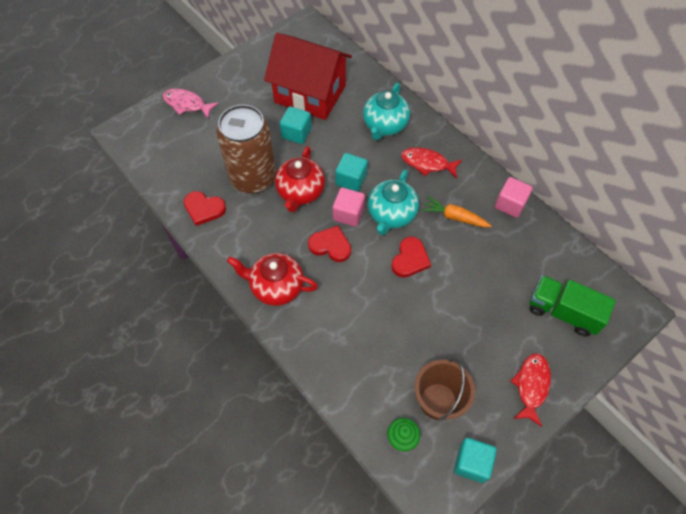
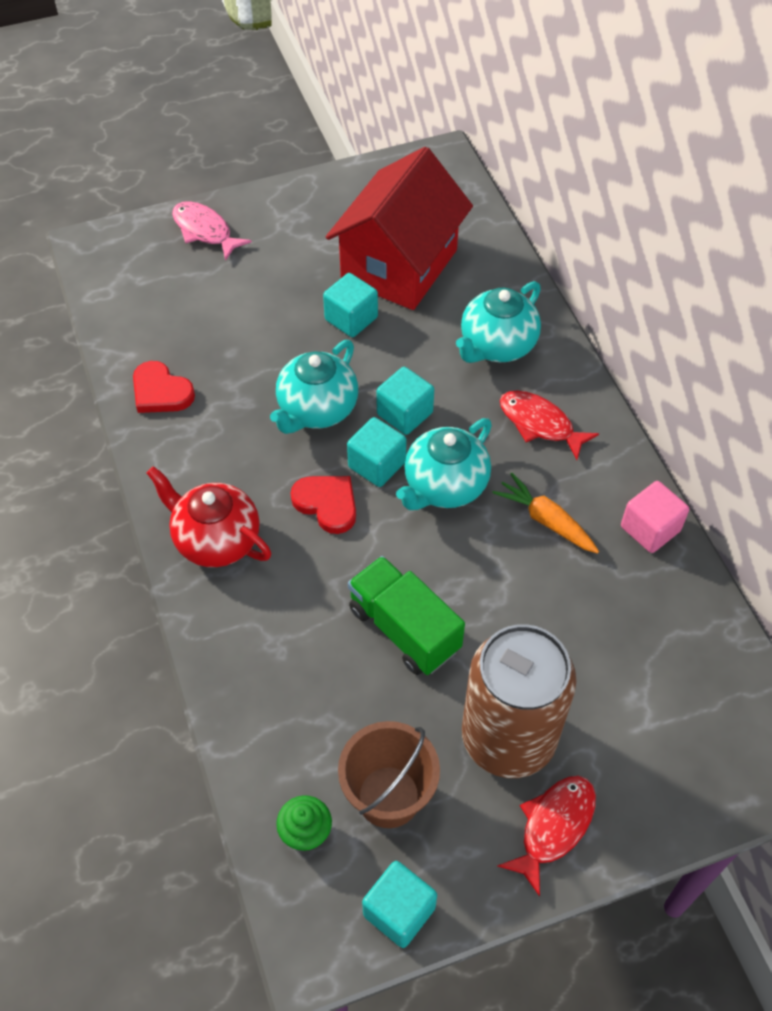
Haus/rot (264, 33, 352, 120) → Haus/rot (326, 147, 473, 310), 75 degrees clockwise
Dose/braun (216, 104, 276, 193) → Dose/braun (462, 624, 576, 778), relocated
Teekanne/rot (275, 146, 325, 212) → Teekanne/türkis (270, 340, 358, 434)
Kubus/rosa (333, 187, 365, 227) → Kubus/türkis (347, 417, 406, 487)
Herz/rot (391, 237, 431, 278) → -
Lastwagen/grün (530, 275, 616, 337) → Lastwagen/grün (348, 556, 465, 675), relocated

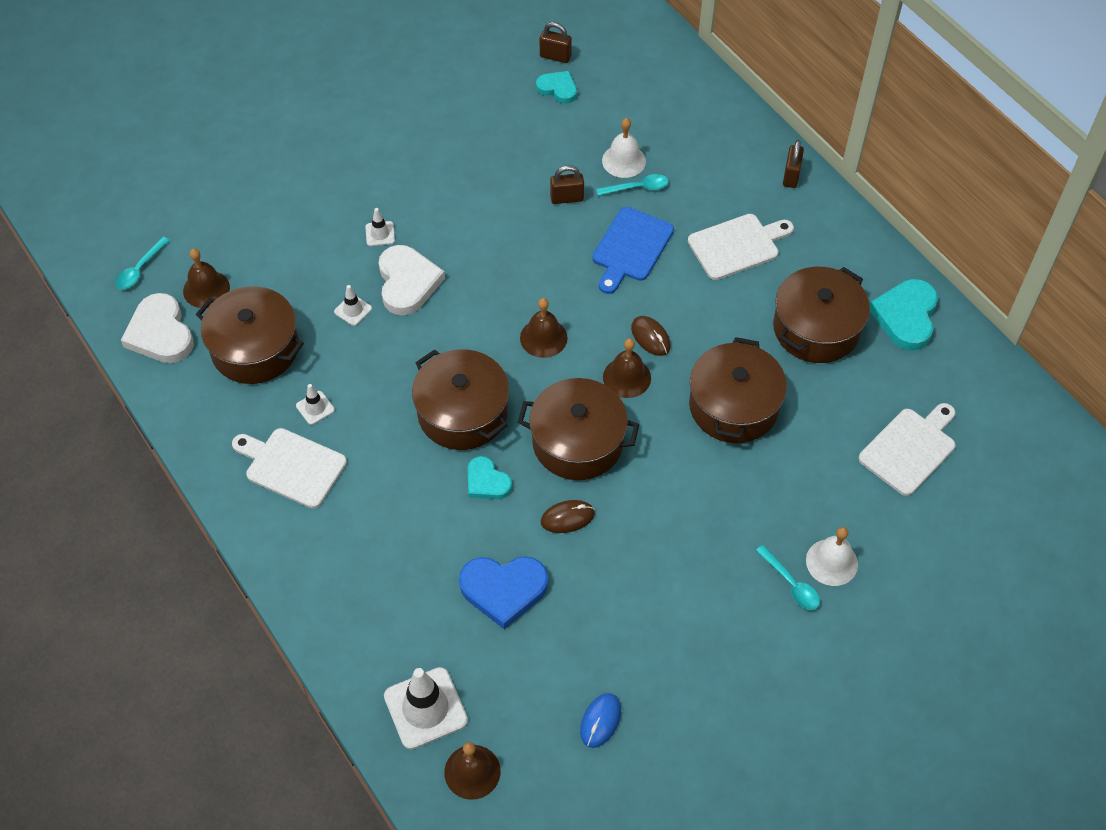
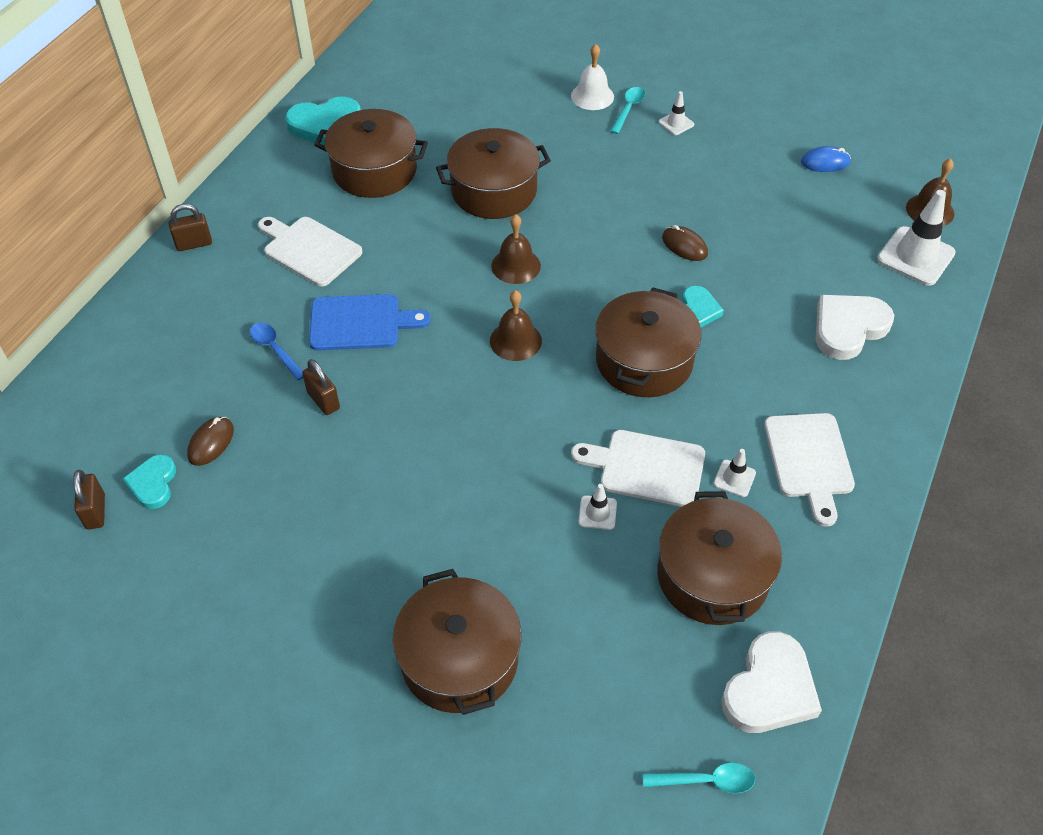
Glocke/weiß (602, 118, 646, 178) → -
Löffel/türkis (596, 174, 669, 196) → Löffel/blau (250, 323, 303, 380)
Leitkegel/weiß (365, 208, 395, 246) → Leitkegel/weiß (659, 91, 694, 135), relocated
Herz/weiß (379, 245, 445, 315) → Herz/weiß (816, 295, 894, 360), relocated
Glocke/braun (183, 248, 230, 308) → -
Computermaus/braun (631, 316, 671, 356) → Computermaus/braun (187, 417, 234, 466), relocated
Kochtopf/braun (518, 378, 639, 480) → Kochtopf/braun (393, 569, 521, 715), relocated
Schneidebrett/weiß (859, 403, 955, 496) → Schneidebrett/weiß (571, 430, 705, 507), relocated
Herz/blau (459, 556, 548, 629) → -

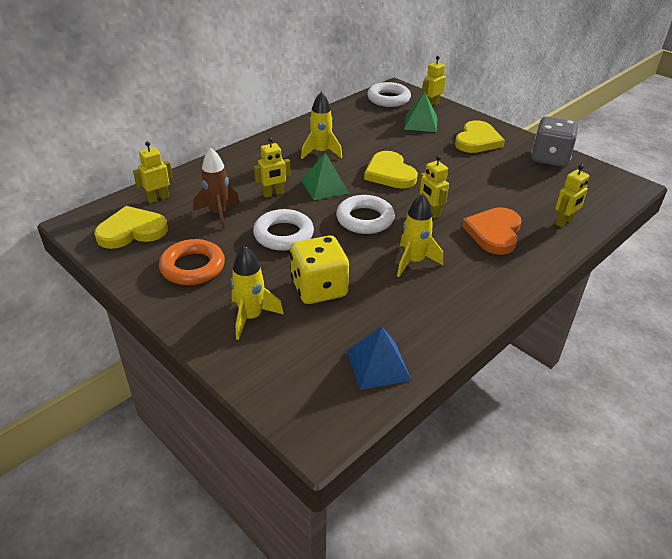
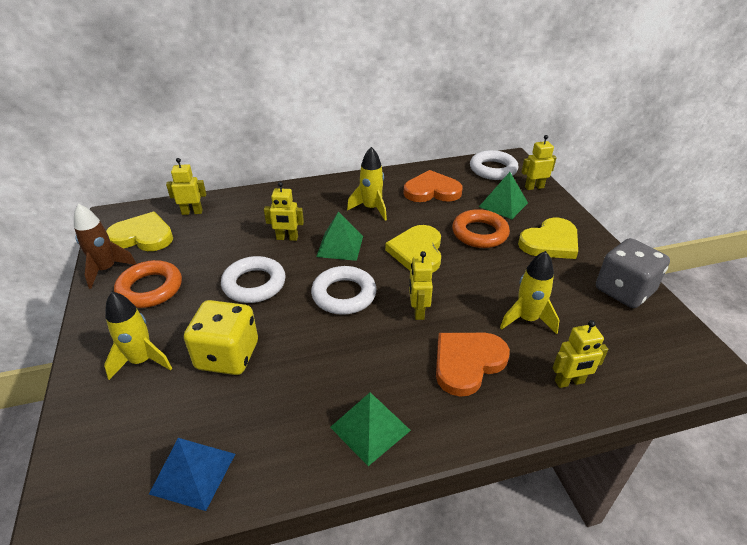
Rakete/braun (193, 148, 240, 229) → Rakete/braun (74, 204, 137, 289), relocated
Rakete/gelb (397, 193, 443, 277) → Rakete/gelb (500, 251, 560, 334), relocated
- → Herz/orange (403, 170, 463, 202)
- → Ring/orange (452, 209, 510, 248)
- → Pyramide/grün (330, 392, 411, 466)

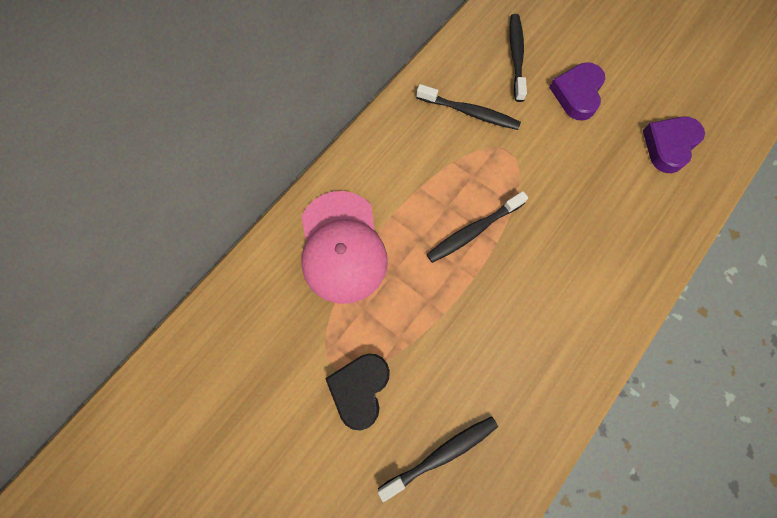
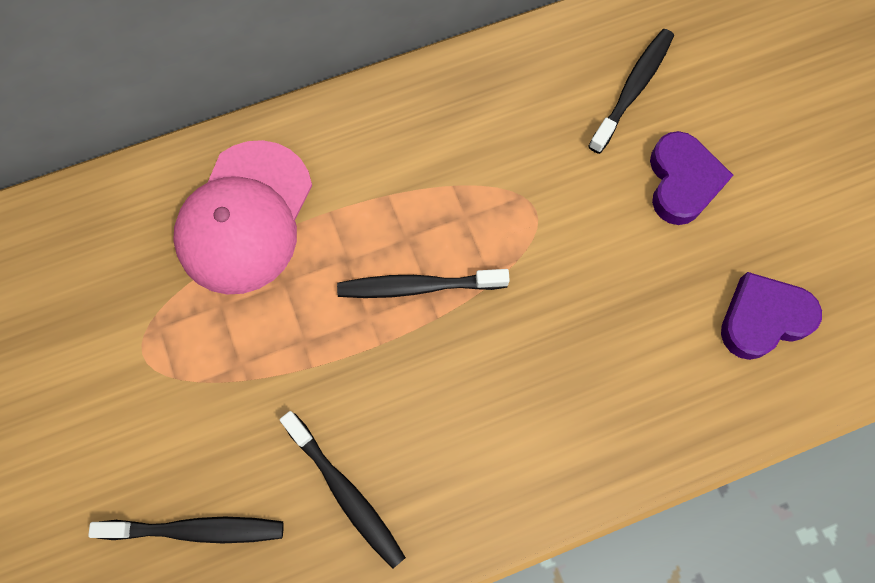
Herz/lila (549, 62, 605, 121) → Herz/lila (650, 131, 733, 225), 135 degrees clockwise
Zahnbürste/schwarz (417, 84, 521, 130) → Zahnbürste/schwarz (280, 411, 406, 569), relocated
Herz/schwarz (325, 353, 390, 431) → -

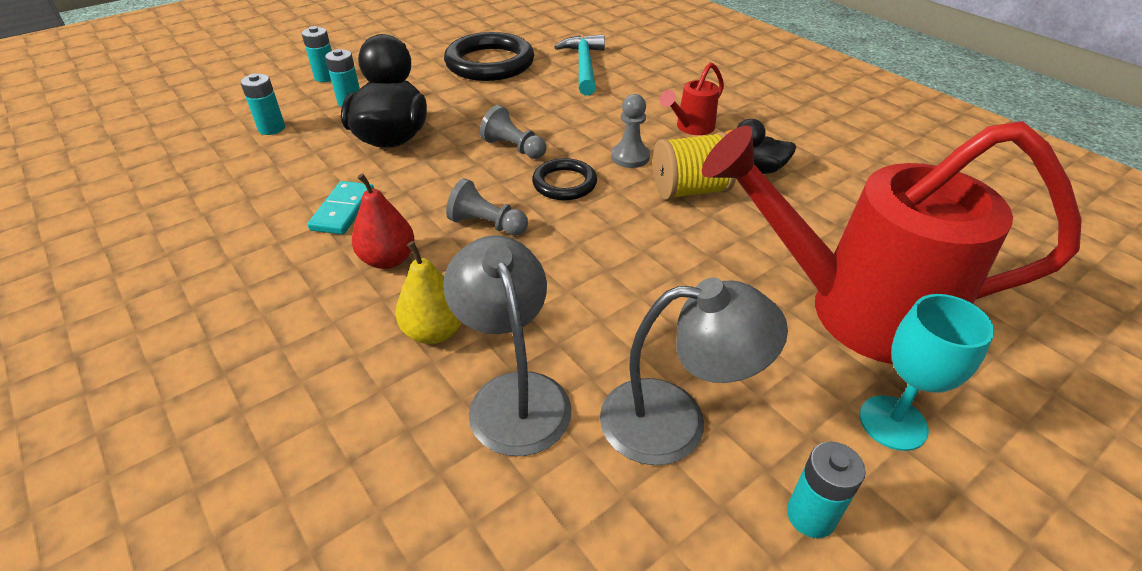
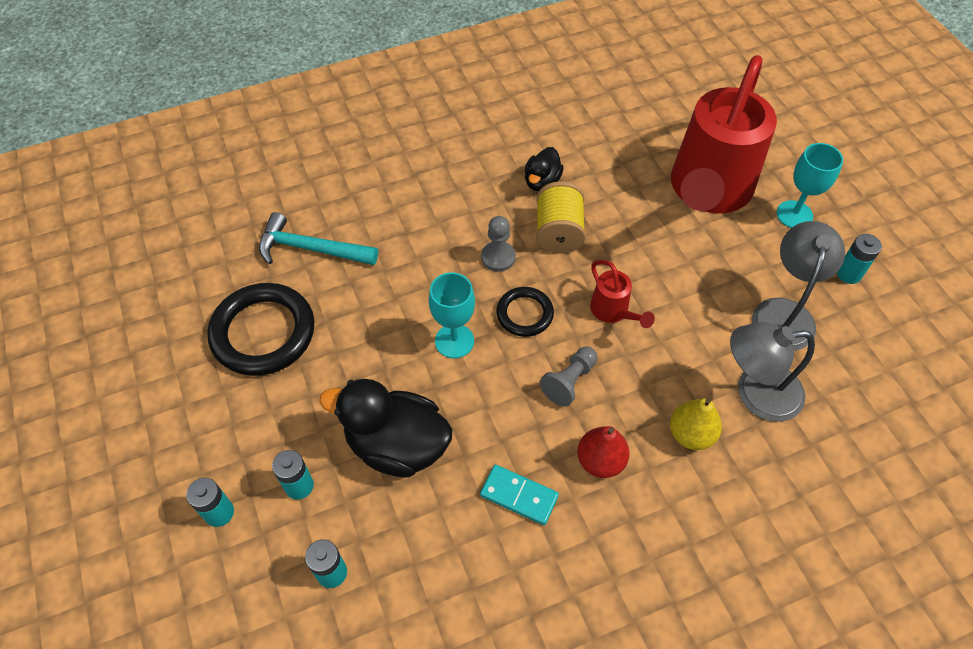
Gießkanne/rot (659, 62, 724, 135) → Gießkanne/rot (590, 260, 655, 328), relocated
Bauer/grau (480, 105, 547, 159) → Kelch/türkis (429, 272, 475, 358)

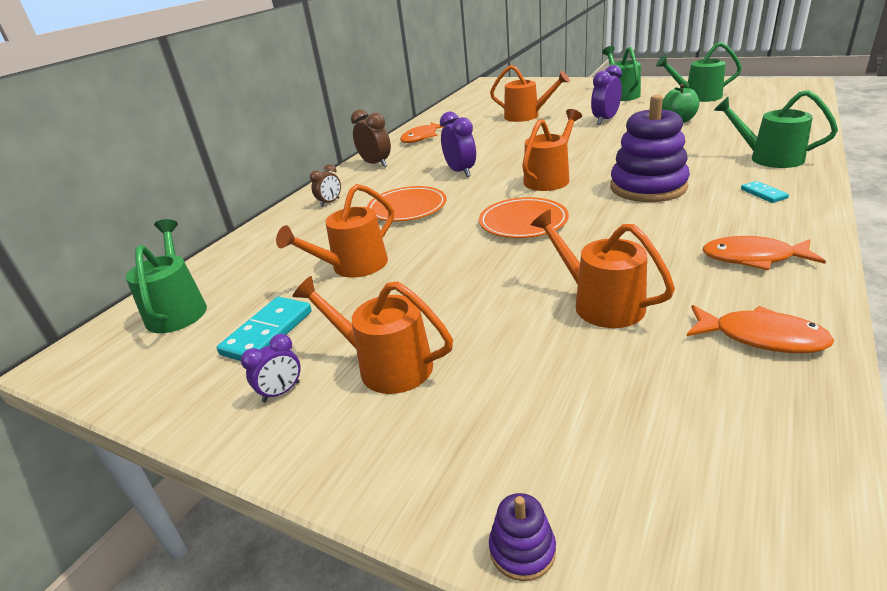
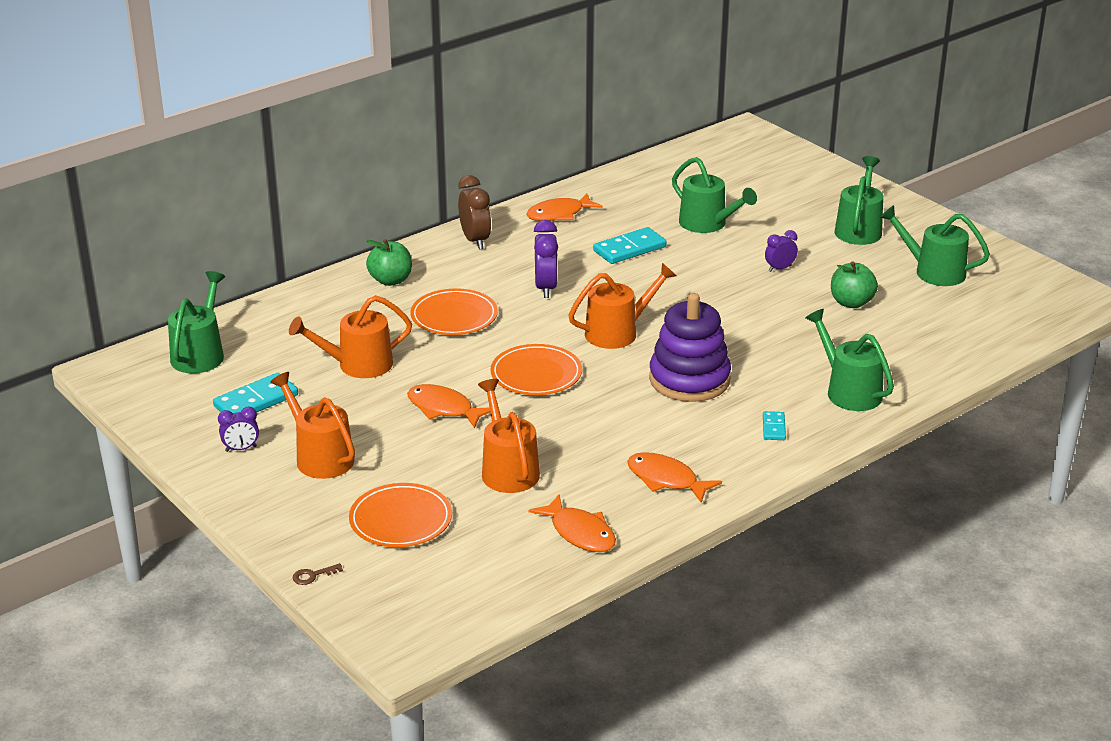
Gießkanne/orange (490, 65, 570, 122) → Gießkanne/grün (672, 157, 757, 233)
Wecker/lila (591, 65, 622, 125) → Wecker/lila (765, 230, 798, 272), x0.61
Wecker/braun (310, 164, 341, 207) → Apfel/grün (366, 239, 412, 286)
Stapelspielzeug/lila (489, 493, 556, 581) → Schlüssel/braun (293, 563, 343, 585)
- → Dominostein/türkis (593, 227, 667, 264)
- → Fisch/orange (407, 384, 490, 428)
- → Teller/orange (349, 483, 452, 547)

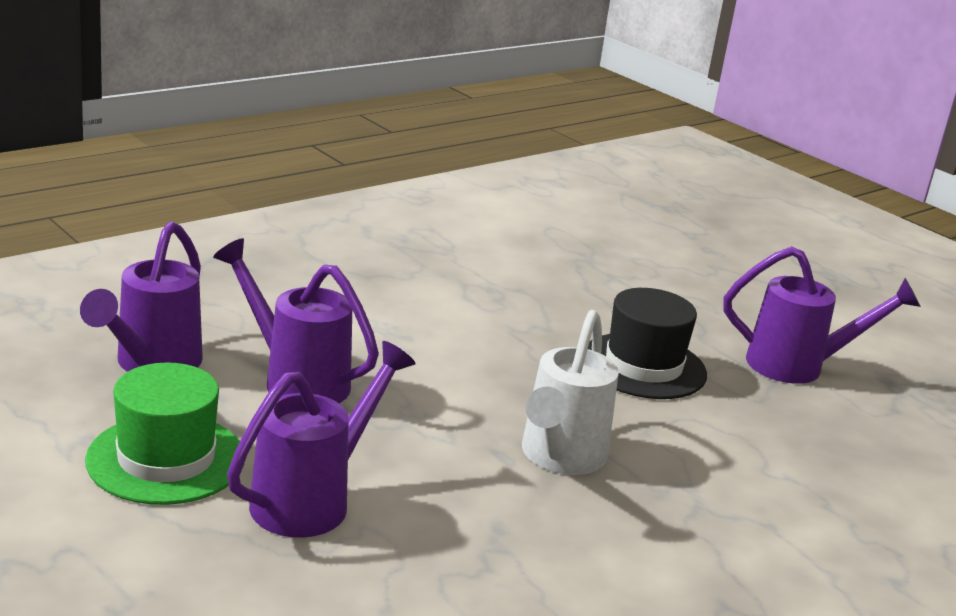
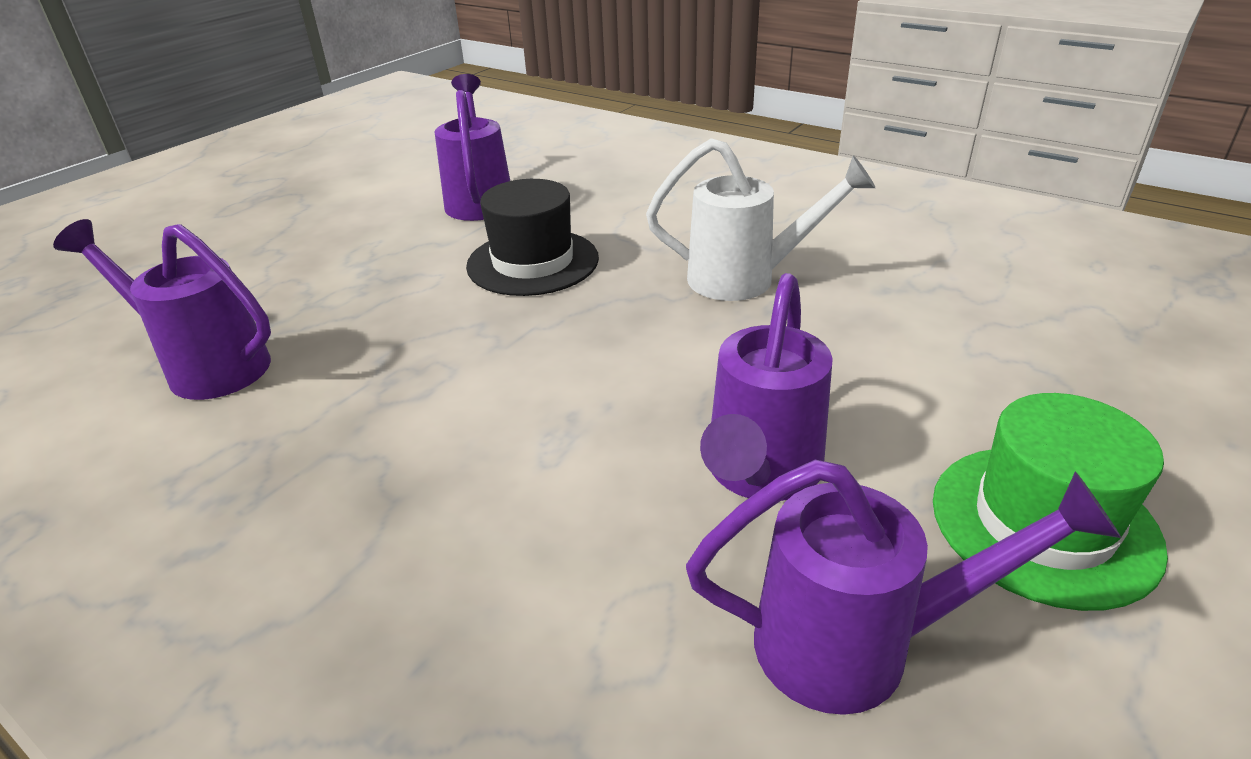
Gießkanne/lila (227, 341, 416, 538) → Gießkanne/lila (53, 219, 271, 400), relocated

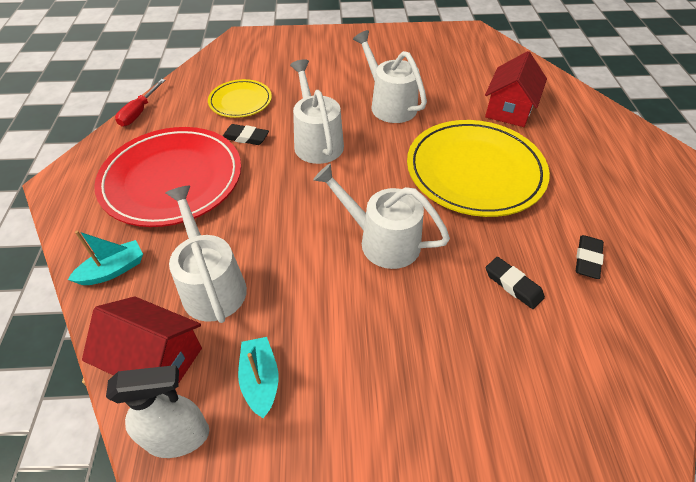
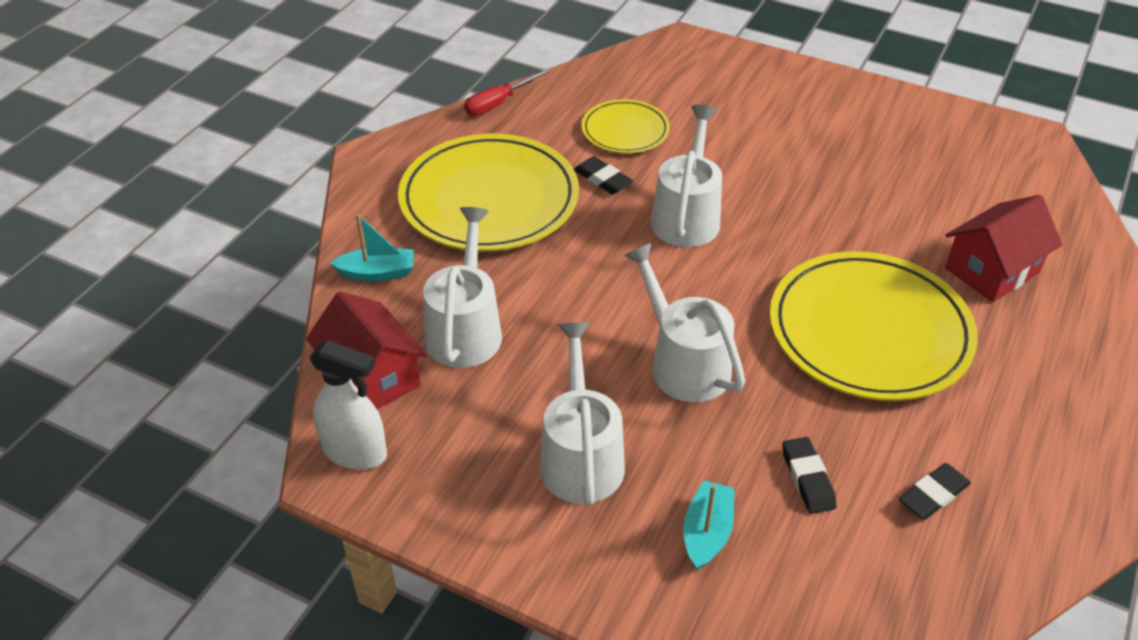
Gießkanne/weiß (353, 30, 427, 123) → Gießkanne/weiß (540, 322, 625, 506), relocated
Teller/rot (94, 127, 241, 227) → Teller/gelb (398, 134, 579, 251)
Boot/türkis (238, 337, 278, 418) → Boot/türkis (683, 480, 734, 571), relocated

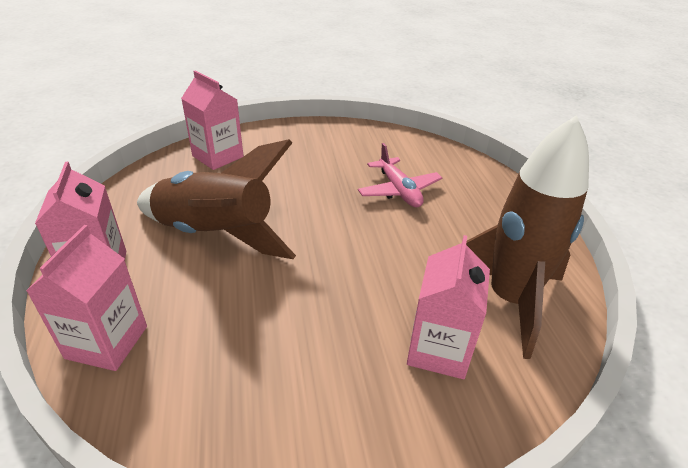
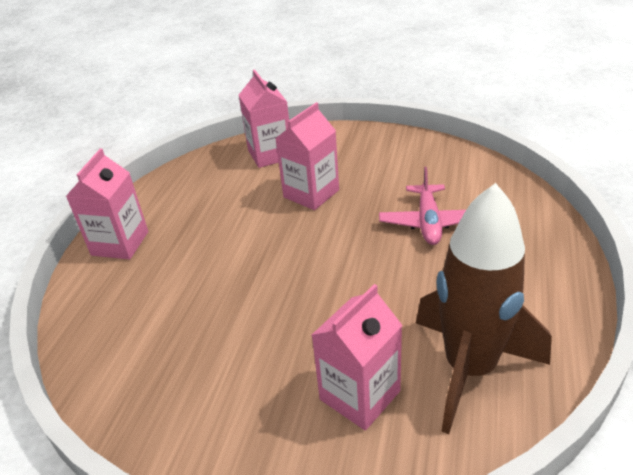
Rakete/braun (137, 139, 296, 259) → -
Getränkekarton/rosa (26, 225, 147, 371) → Getränkekarton/rosa (275, 102, 339, 210), relocated

